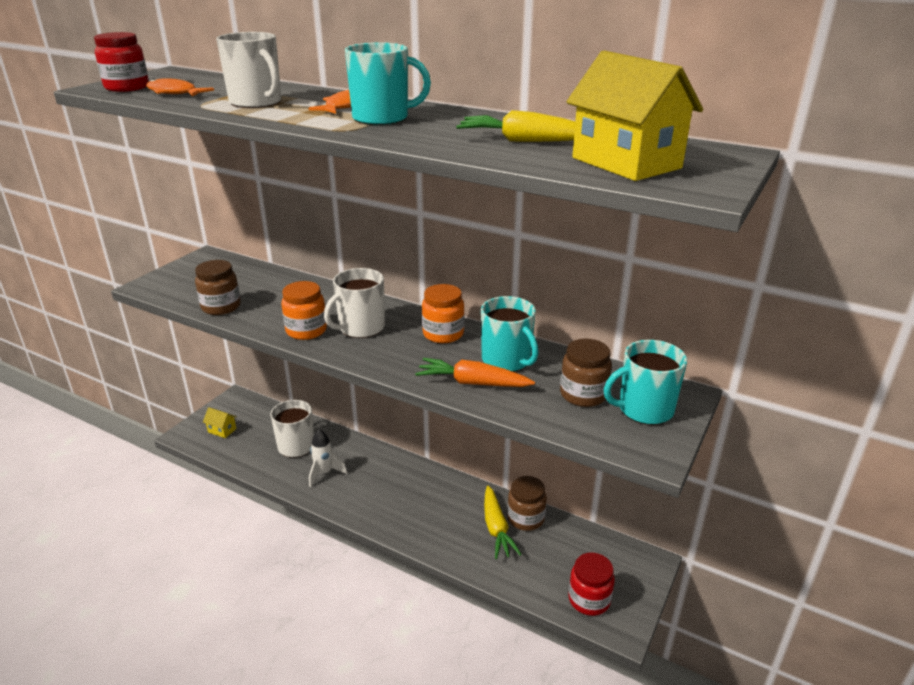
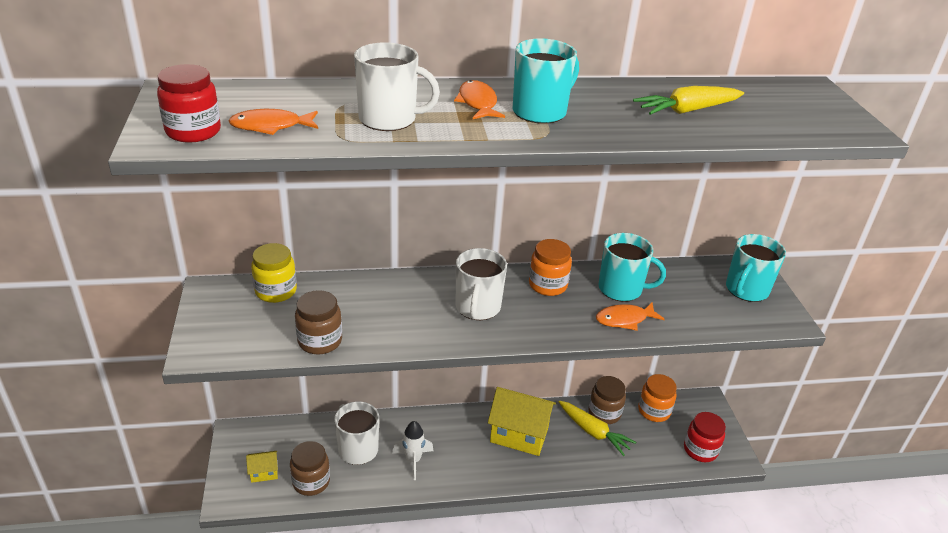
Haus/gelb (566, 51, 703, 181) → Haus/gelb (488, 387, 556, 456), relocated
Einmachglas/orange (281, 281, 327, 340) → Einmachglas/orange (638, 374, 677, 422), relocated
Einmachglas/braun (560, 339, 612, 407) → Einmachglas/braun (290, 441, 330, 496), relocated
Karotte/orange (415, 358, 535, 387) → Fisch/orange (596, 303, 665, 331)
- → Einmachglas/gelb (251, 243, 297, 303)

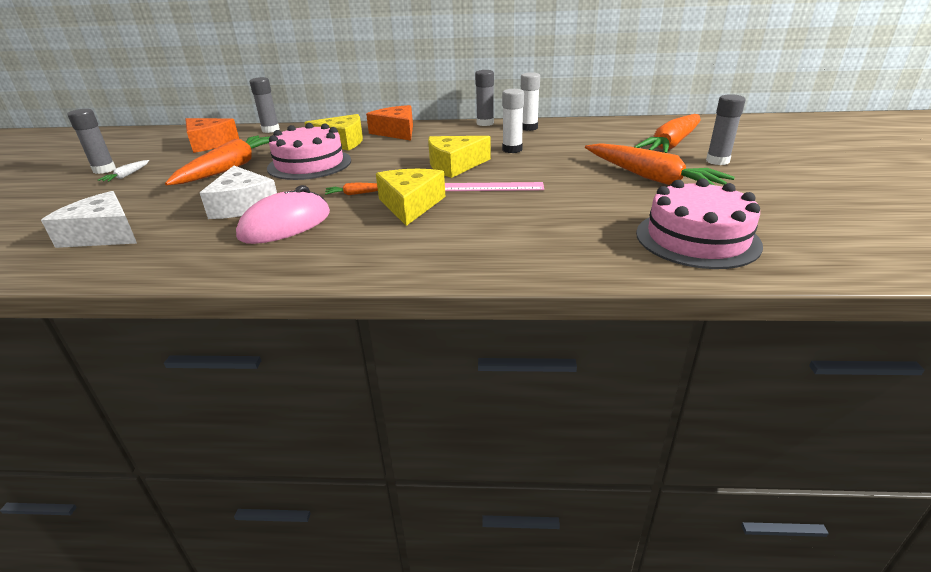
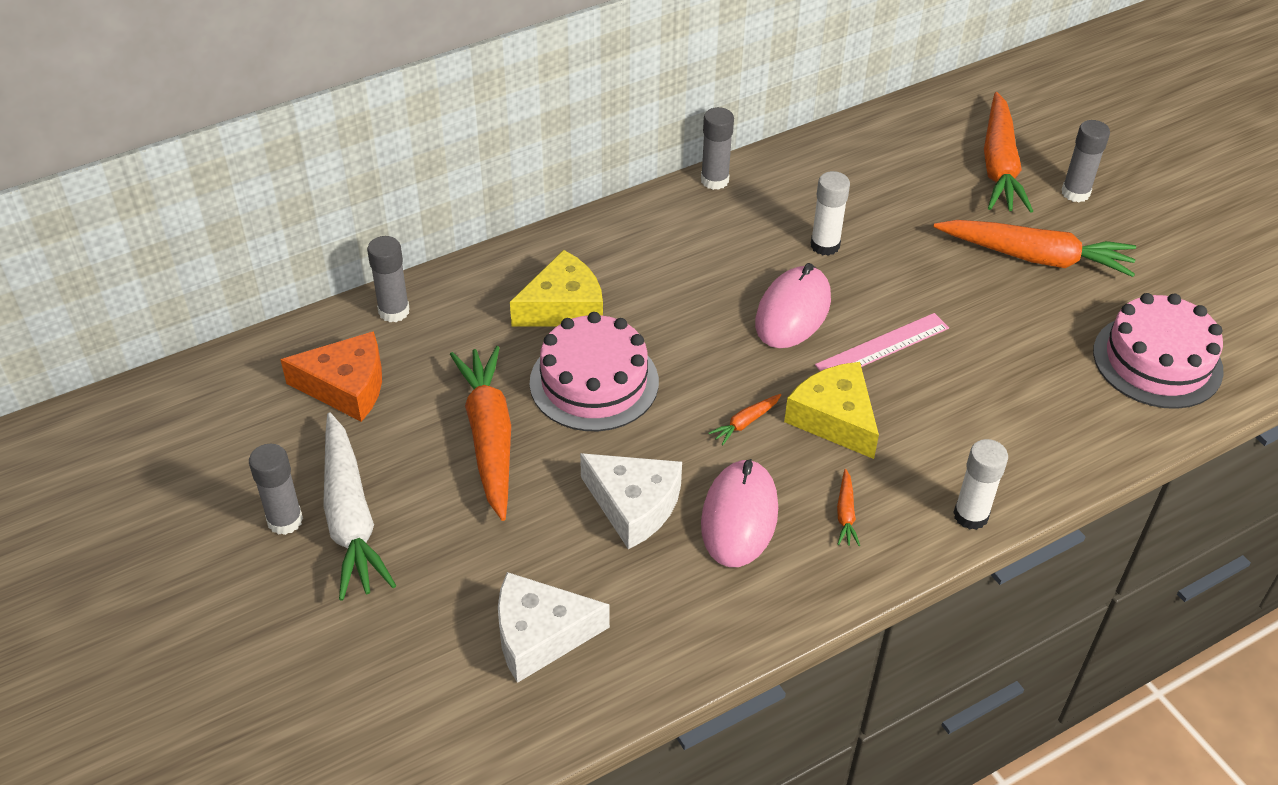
Klebestift/weiß (521, 72, 540, 131) → Klebestift/weiß (953, 439, 1008, 530), relocated
Käse/orange (366, 105, 413, 141) → -
Käse/gelb (428, 136, 491, 178) → Computermaus/rosa (755, 263, 831, 348)
Karotte/weiß (98, 160, 149, 182) → Karotte/weiß (323, 413, 396, 601), x2.43
- → Karotte/orange (837, 469, 860, 546)

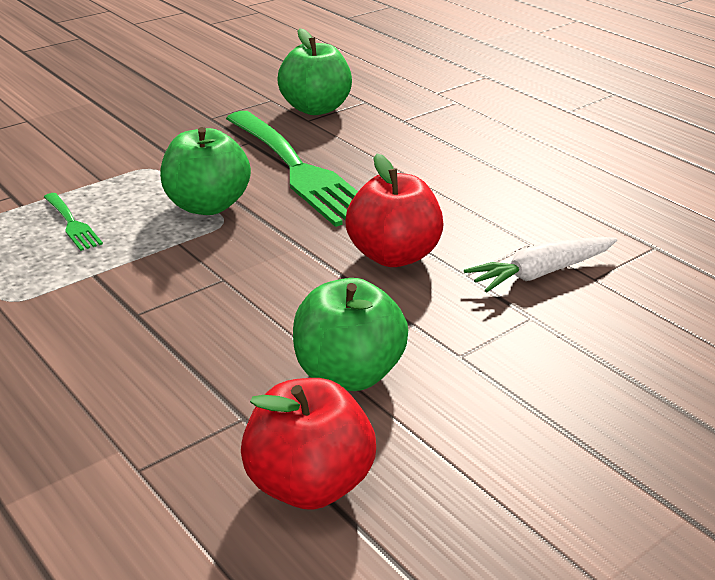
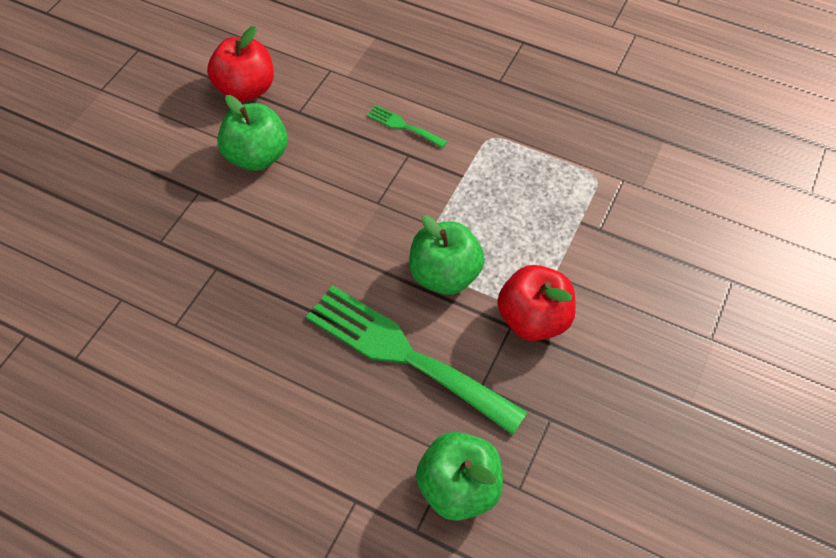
Apfel/rot (345, 154, 444, 267) → Apfel/rot (497, 265, 576, 341), relocated
Gabel/grün (44, 193, 103, 251) → Gabel/grün (367, 105, 448, 148), relocated
Karotte/weiß (464, 237, 617, 292) → -

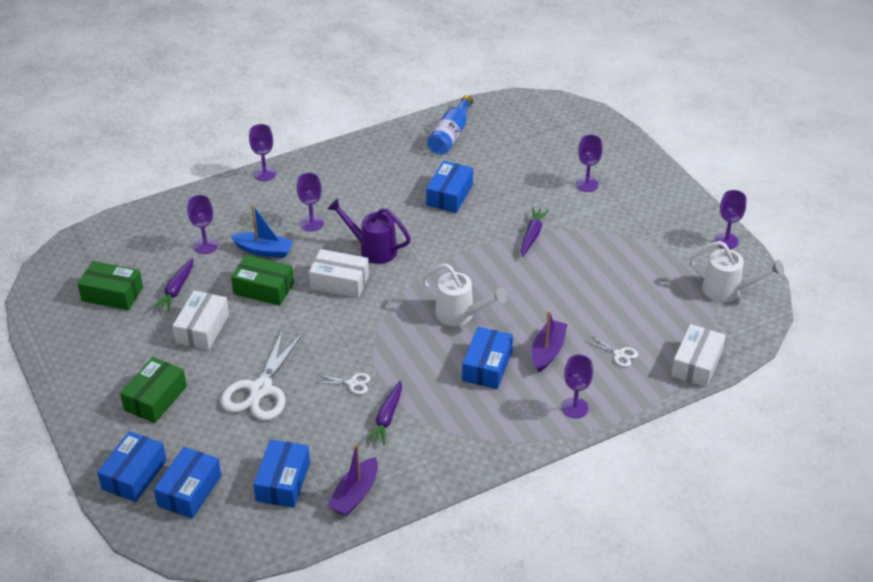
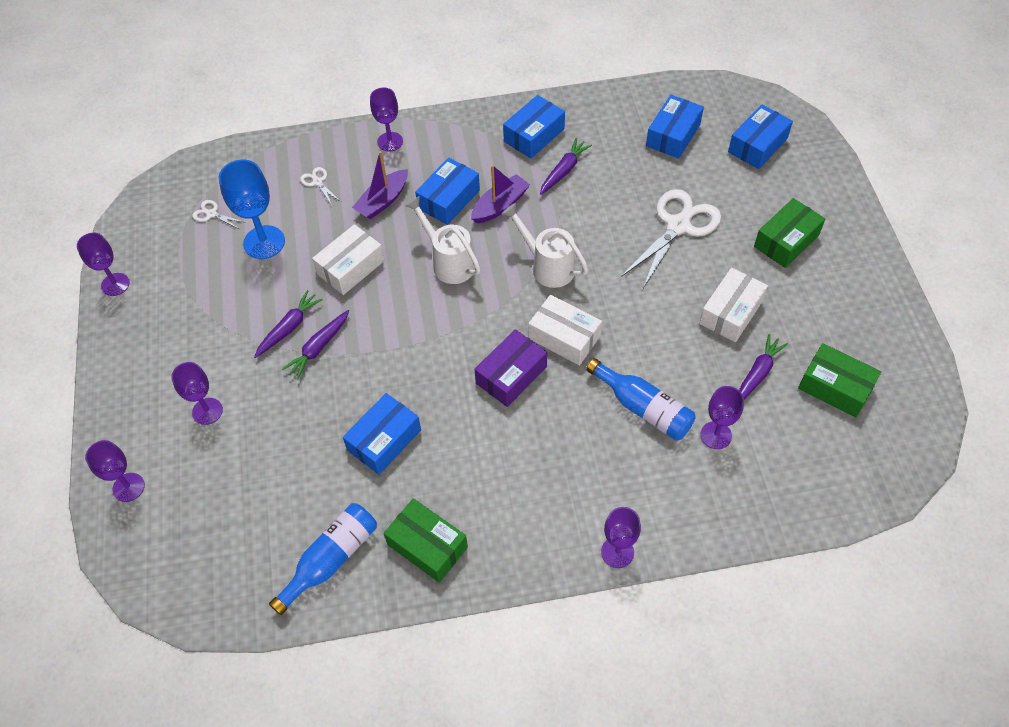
Kelch/lila (297, 173, 324, 231) → Kelch/lila (85, 440, 145, 502), relocated
Gießkanne/lila (328, 198, 411, 264) → Schachtel/lila (475, 329, 547, 407)
Boot/blau (230, 204, 294, 258) → Flasche/blau (586, 358, 696, 441)
Gießkanne/weiß (690, 241, 784, 302) → Gießkanne/weiß (502, 203, 588, 288), relocated
Schachtel/grün (231, 255, 294, 306) → Schachtel/grün (384, 498, 468, 583), relocated
Schachtel/weiß (671, 324, 726, 388) → Schachtel/weiß (312, 224, 385, 295), relocated
Schere/weiß (317, 373, 371, 394) → Schere/weiß (192, 200, 246, 229), relocated
Schachtel/blau (97, 431, 167, 502) → Schachtel/blau (503, 95, 565, 159), relocated
Boot/lila (328, 443, 378, 516) → Boot/lila (471, 165, 530, 223), relocated
- → Kelch/blau (219, 160, 285, 259)
- → Karotte/lila (254, 290, 323, 358)

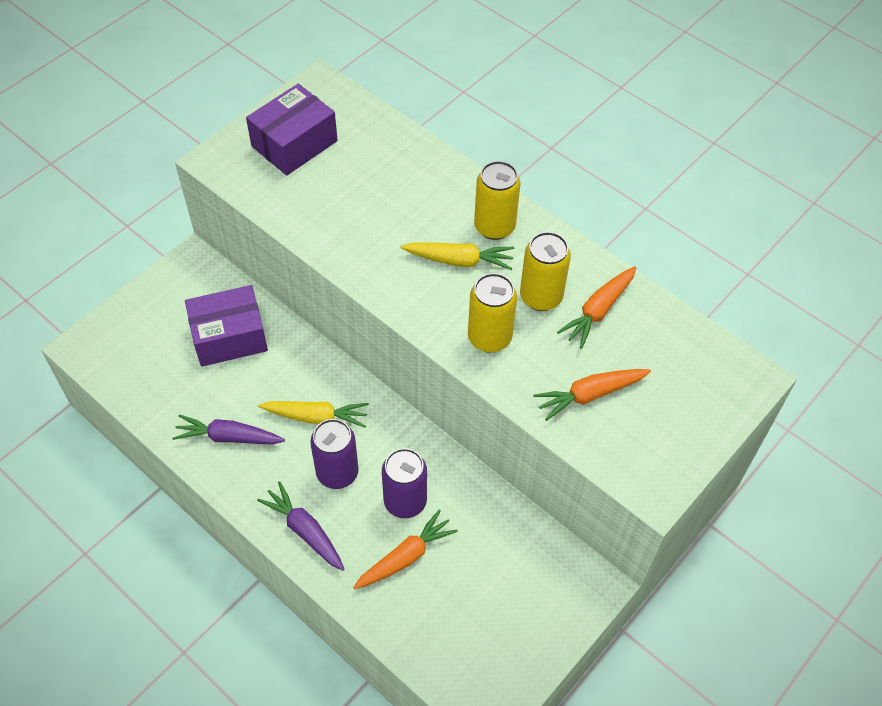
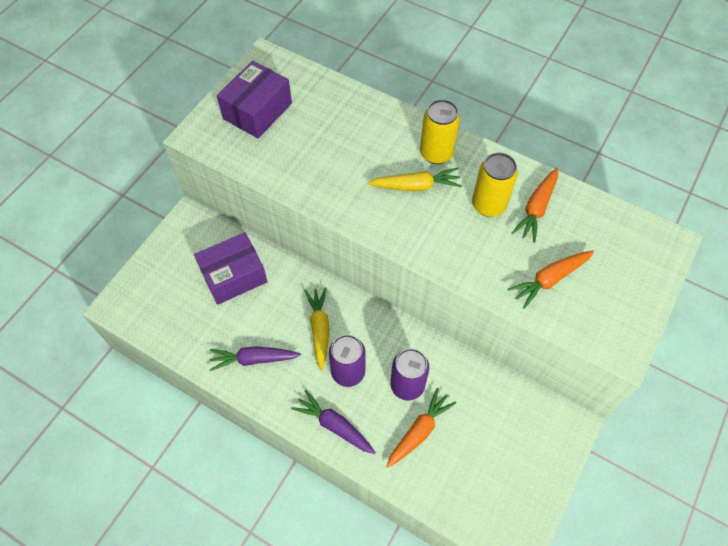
Dose/gelb (468, 273, 517, 353) → -
Karotte/gelb (258, 401, 369, 428) → Karotte/gelb (304, 287, 329, 371), 90 degrees counterclockwise

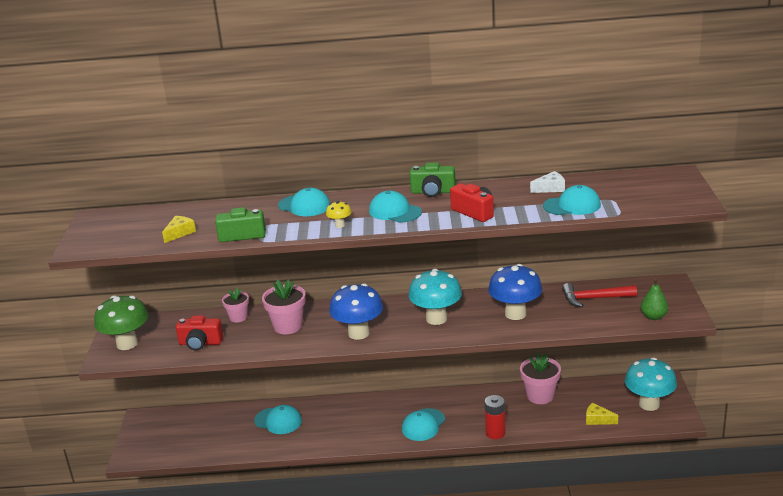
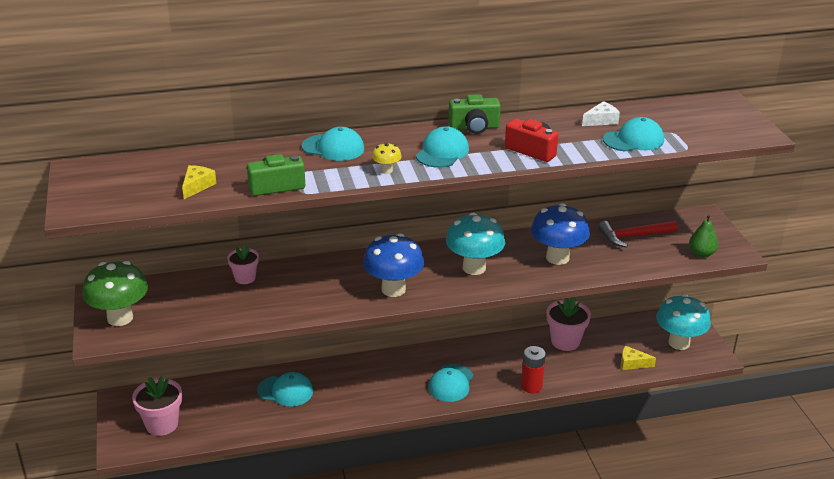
Kappe/türkis (369, 191, 422, 223) → Kappe/türkis (416, 126, 469, 168), 90 degrees clockwise
Blumentopf/rosa (262, 279, 306, 334) → Blumentopf/rosa (132, 376, 182, 436), relocated
Kamera/rot (176, 315, 223, 350) → -

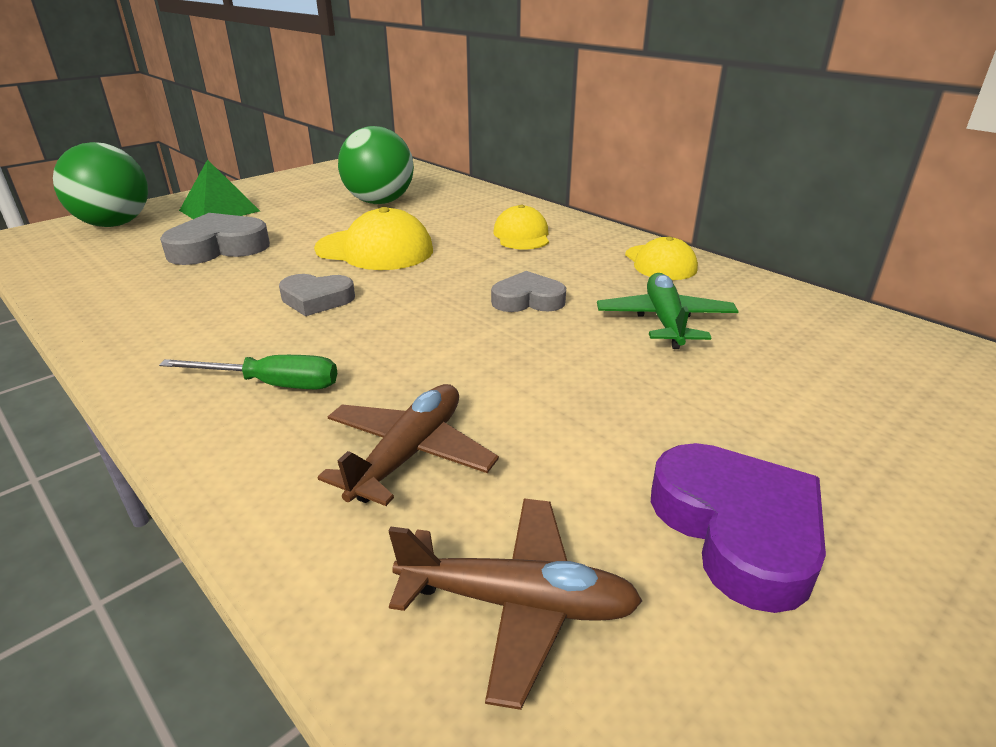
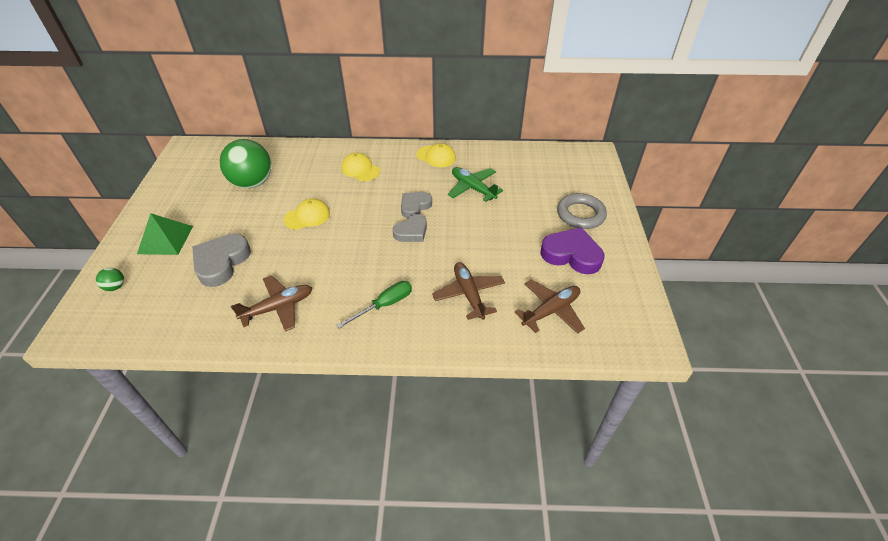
Ball/grün (53, 142, 148, 227) → Ball/grün (96, 268, 124, 291), x0.41
Kappe/gelb (314, 207, 433, 270) → Kappe/gelb (283, 198, 330, 230), x0.66
Herz/grau (279, 274, 355, 316) → Herz/grau (392, 214, 427, 242), relocated
- → Ring/grau (557, 193, 607, 229)
- → Flugzeug/braun (231, 275, 312, 332)

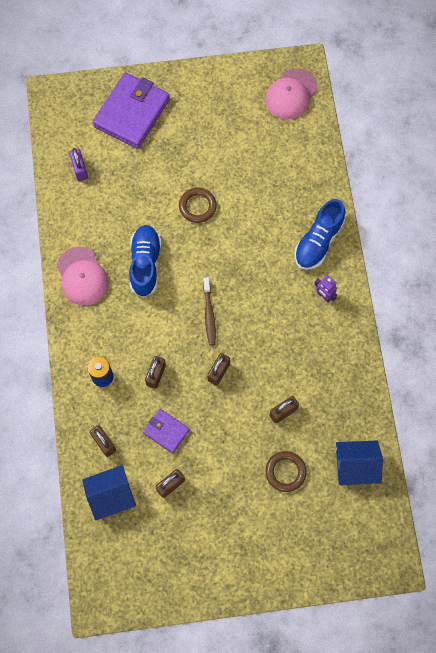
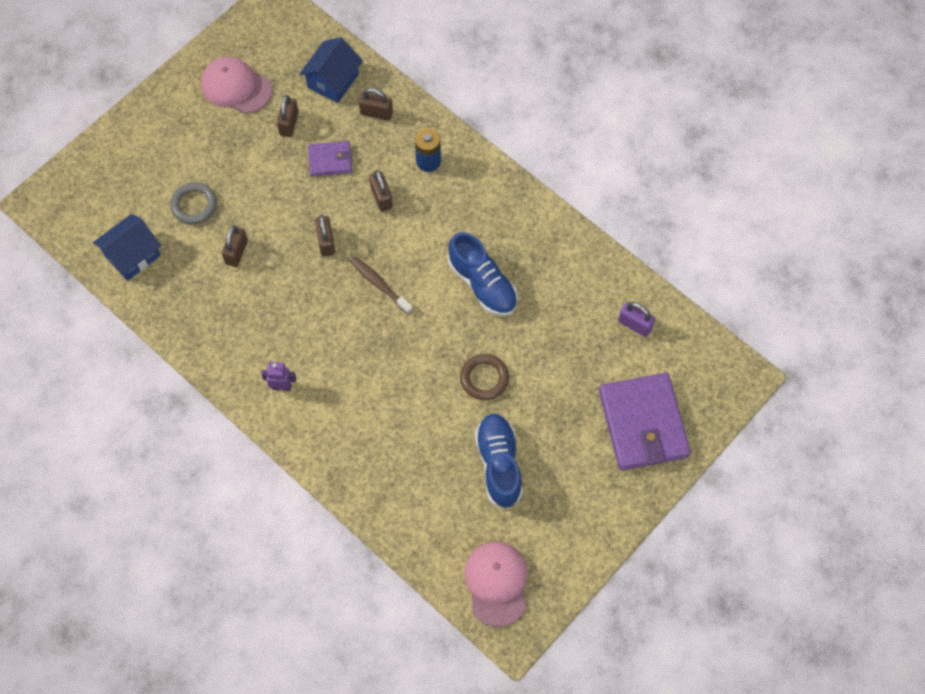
Schuh/blau (294, 199, 345, 270) → Schuh/blau (475, 413, 523, 509), relocated
Kappe/rosa (57, 247, 109, 306) → Kappe/rosa (201, 57, 272, 114), relocated
Ring/braun (265, 451, 307, 492) → Ring/grau (170, 182, 217, 224)

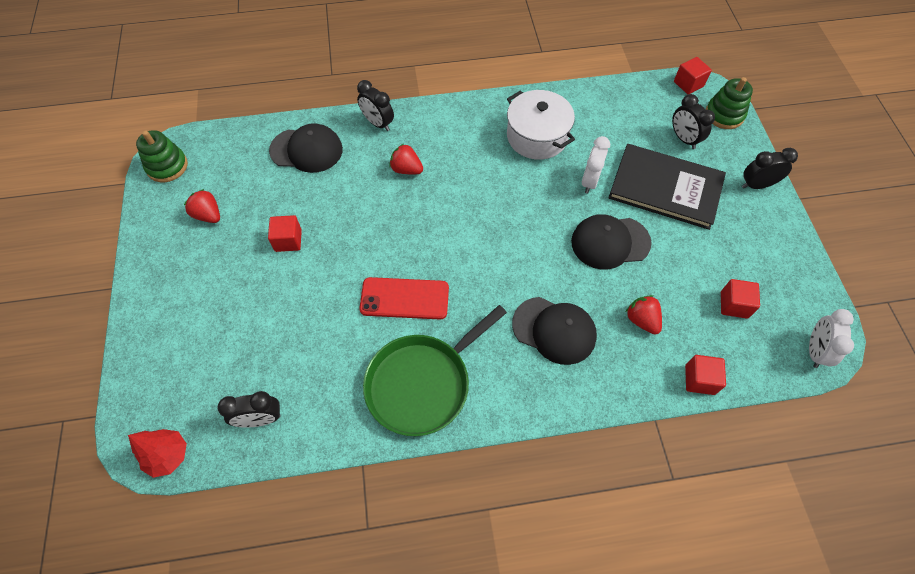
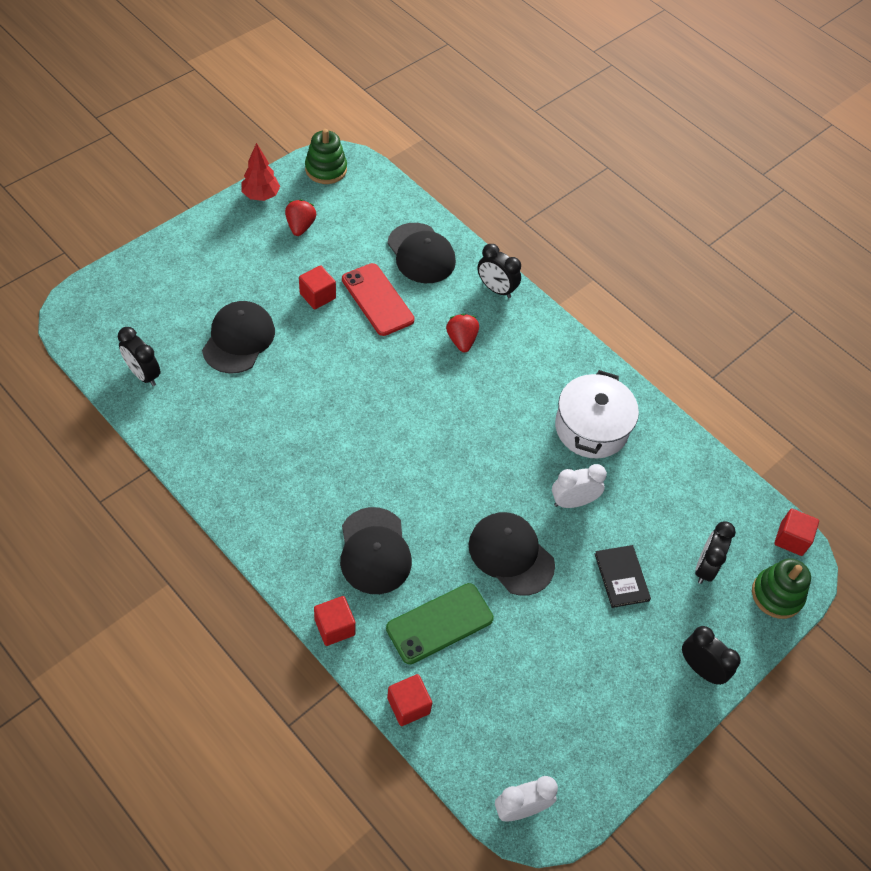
Wecker/schwarz (357, 80, 394, 131) → Wecker/schwarz (478, 244, 521, 298), 60 degrees counterclockwise
Buch/schwarz (608, 144, 726, 230) → Buch/schwarz (595, 545, 651, 608), x0.48
Handy/rot (359, 277, 449, 319) → Handy/rot (342, 263, 415, 336), relocated
Kubus/rot (721, 279, 760, 319) → Kubus/rot (314, 596, 356, 646), relocated
Erdbeere/rot (626, 295, 662, 334) → Handy/grün (386, 583, 494, 664)
Pfanne/grün (363, 305, 507, 436) → -
Baum/rot (128, 429, 187, 478) → Baum/rot (241, 143, 280, 201), relocated
- → Kappe/schwarz (202, 301, 275, 373)

